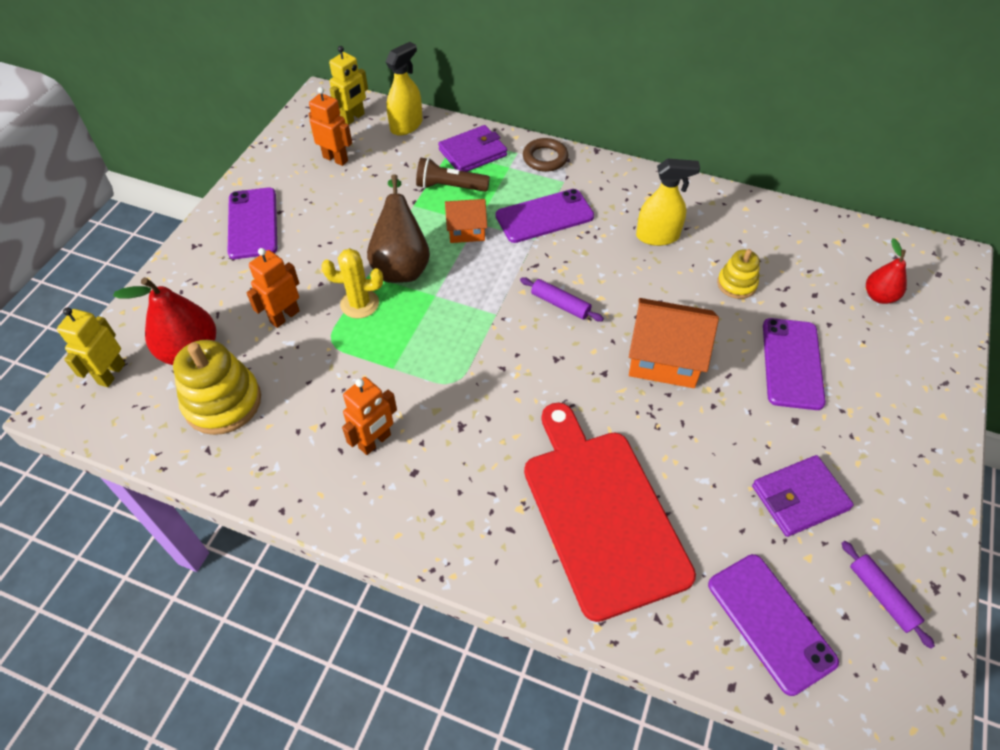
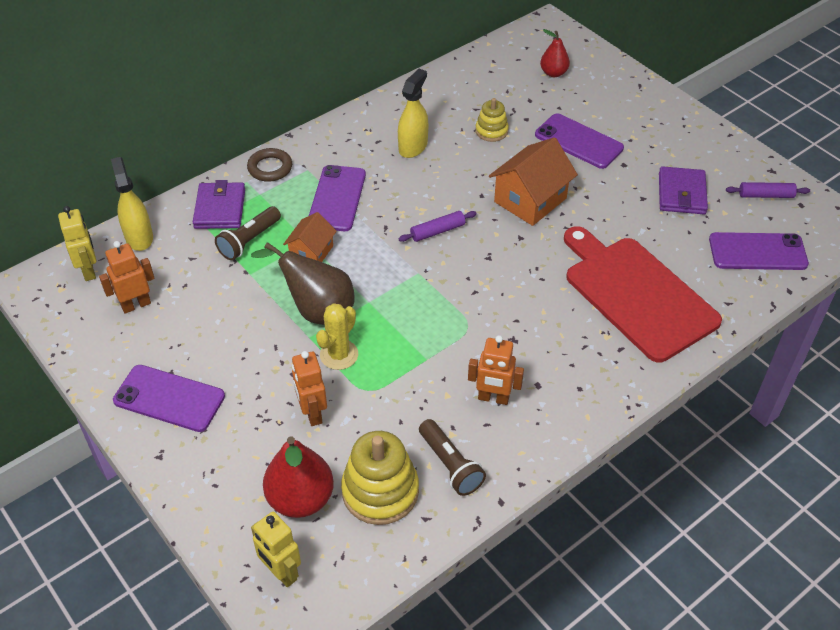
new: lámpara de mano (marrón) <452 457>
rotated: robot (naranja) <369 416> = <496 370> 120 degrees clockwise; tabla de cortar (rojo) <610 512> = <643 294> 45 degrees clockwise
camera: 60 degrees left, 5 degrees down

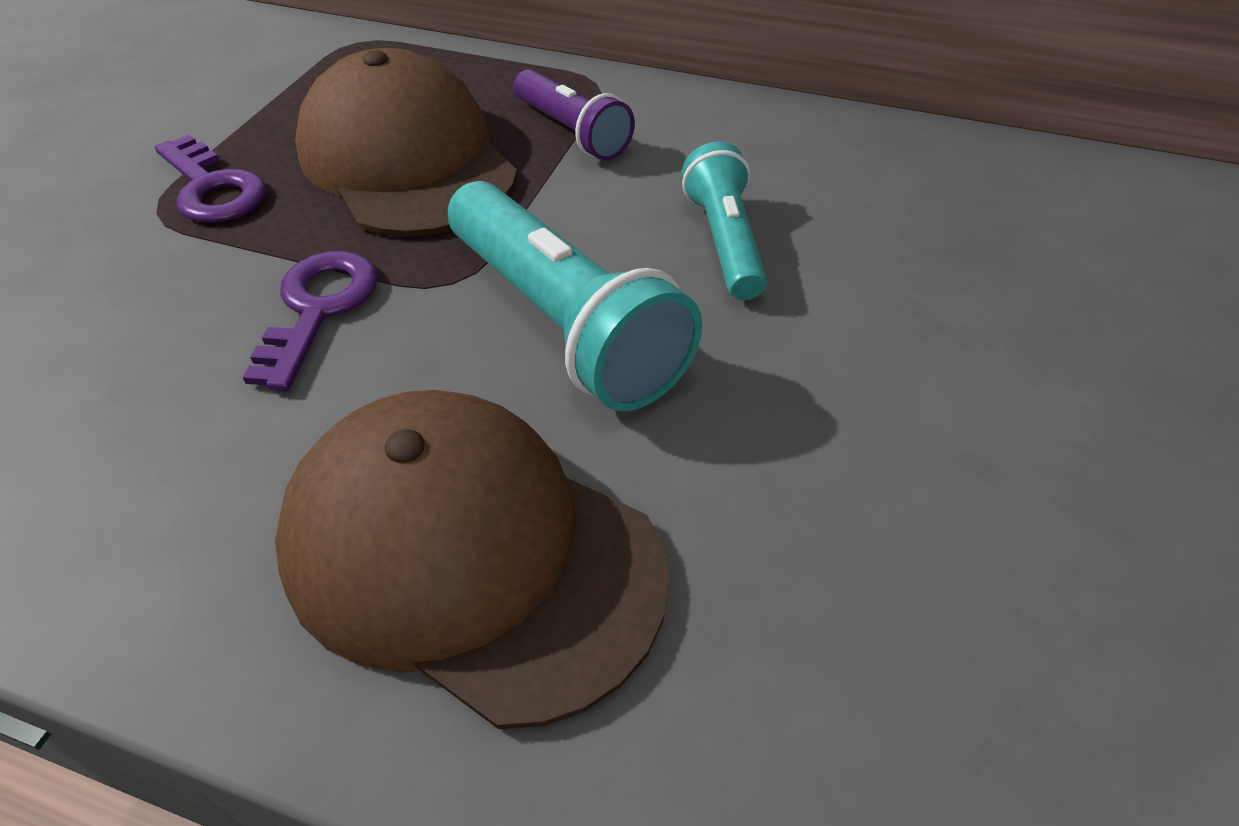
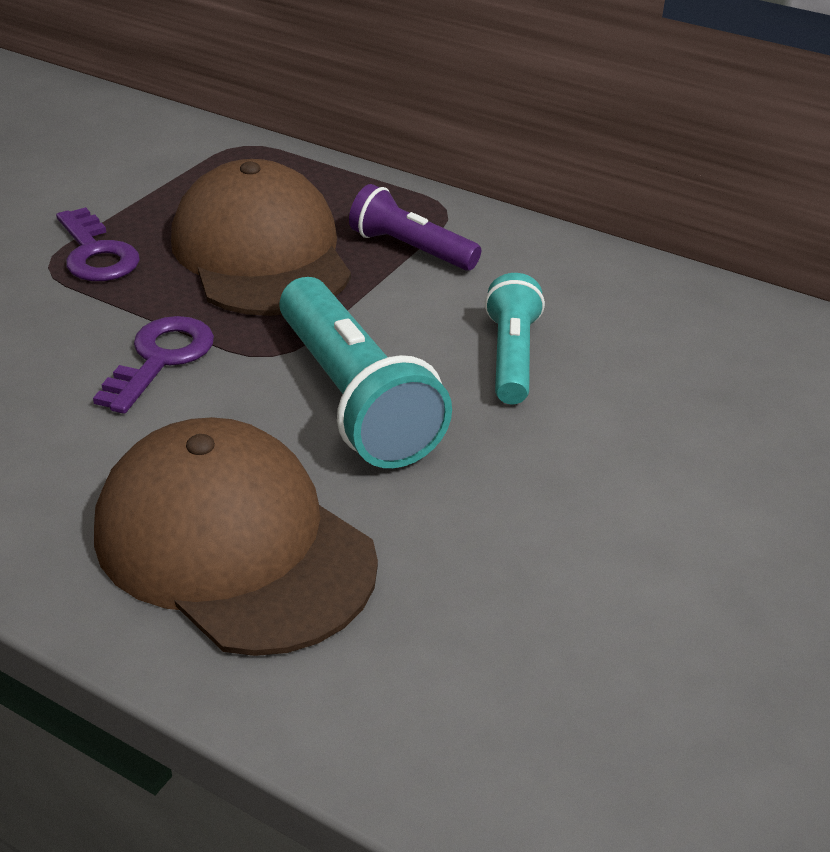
rotated: lámpara de mano (morado) <574 114> = <415 227> 150 degrees clockwise
camera: 10 degrees right, 10 degrees down

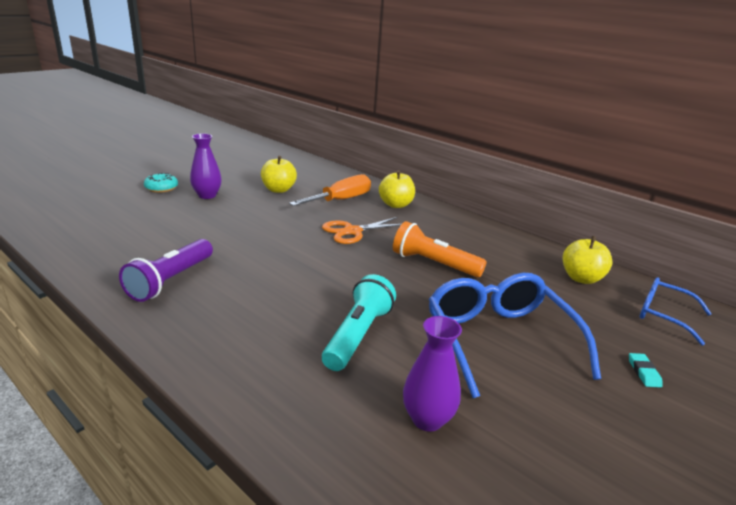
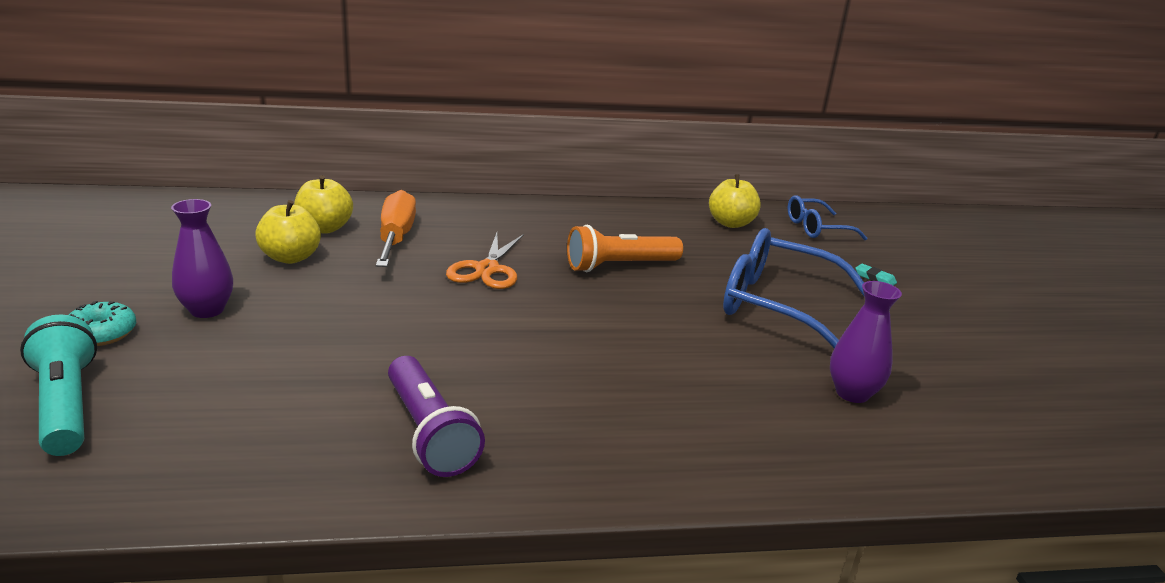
shifted: manzana (amarillo) <397 189> to <323 204>; lámpara de mano (turquesa) <359 322> to <58 385>
camera: 50 degrees left, 0 degrees up

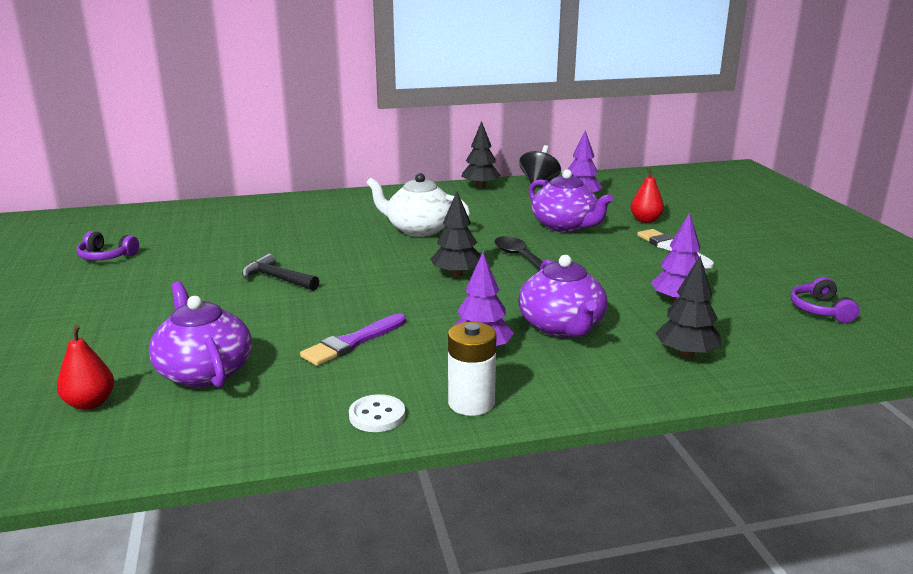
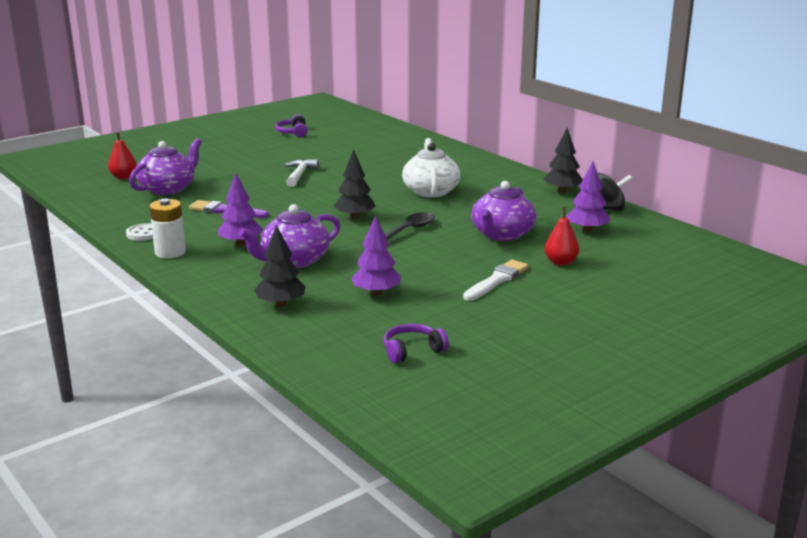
repainted: martillo (negro) <280 272> to martillo (blanco) <301 173>
camera: 65 degrees right, 0 degrees up

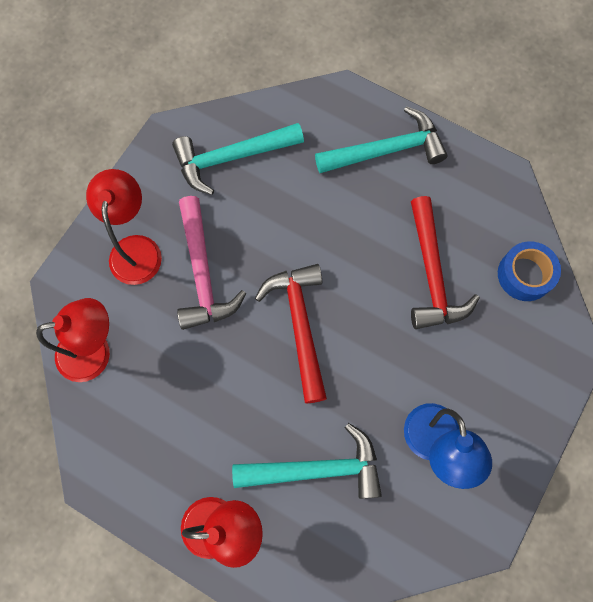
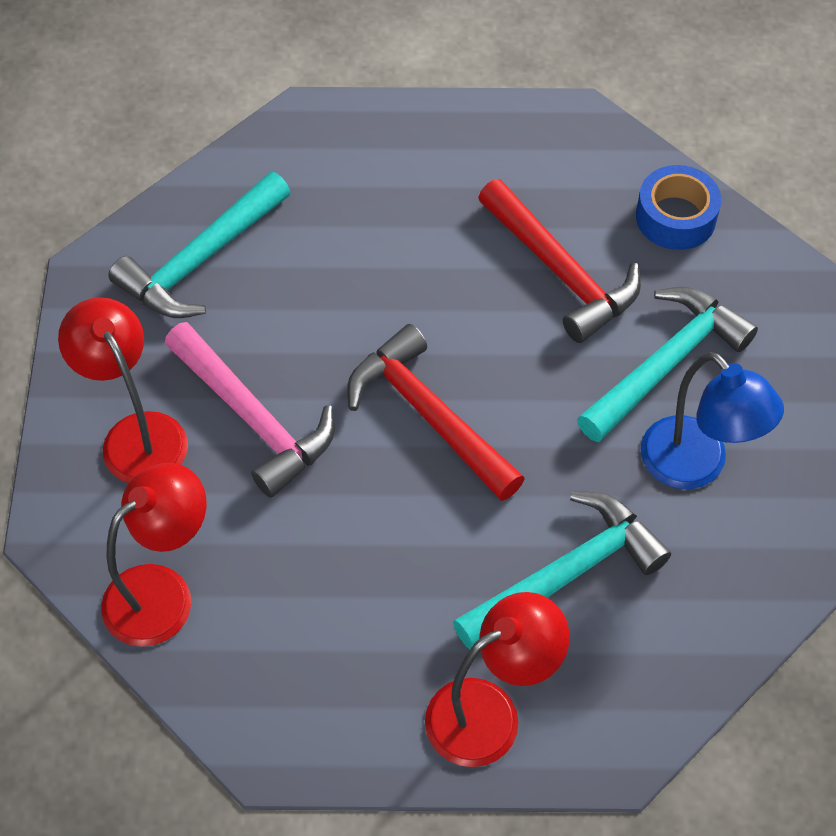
shifted: martillo (turquesa) <381 139> to <667 364>
camera: 30 degrees left, 15 degrees down

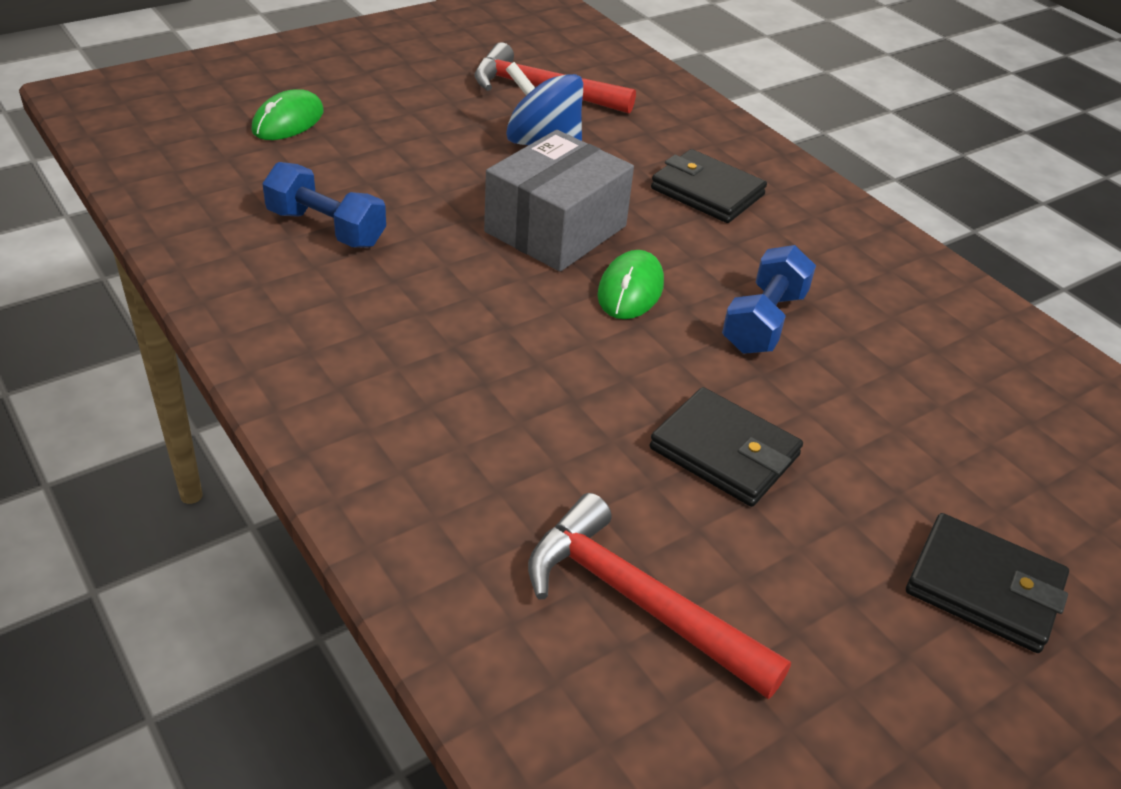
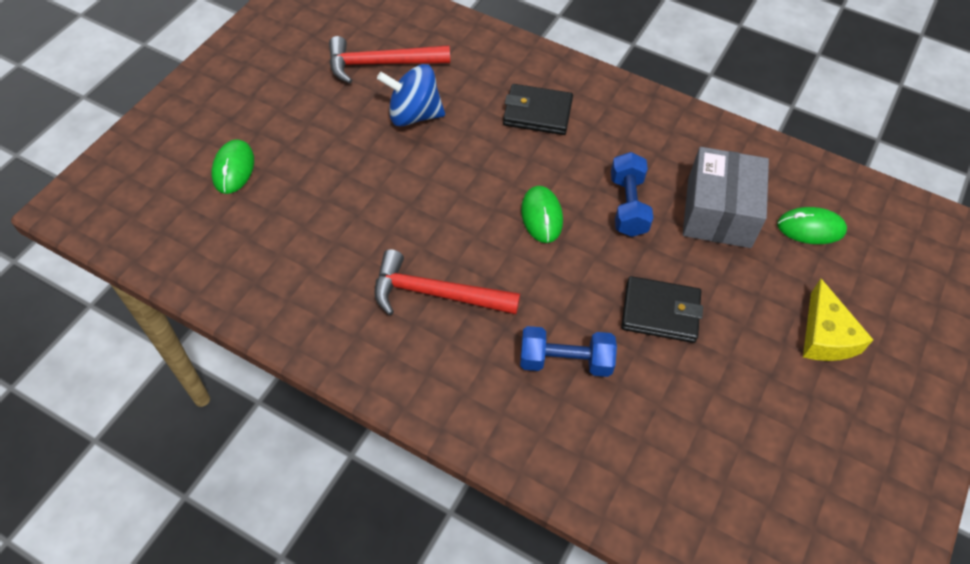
new: ratón (verde) <812 225>
shifted: caja (gris) <559 201> to <726 197>; mancuerna (azul) <324 205> to <568 351>; martillo (rojo) <659 596> to <447 282>
swapped: cartera (negro) <987 583> to queso (amarillo) <838 320>
camera: 25 degrees left, 15 degrees up

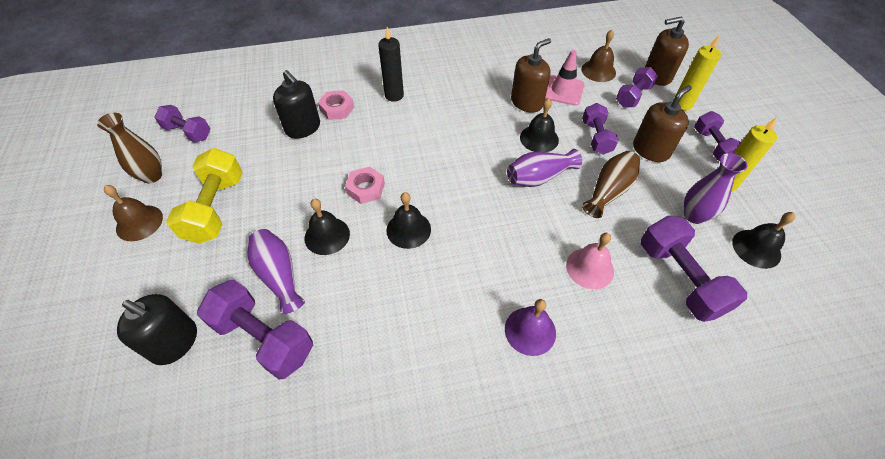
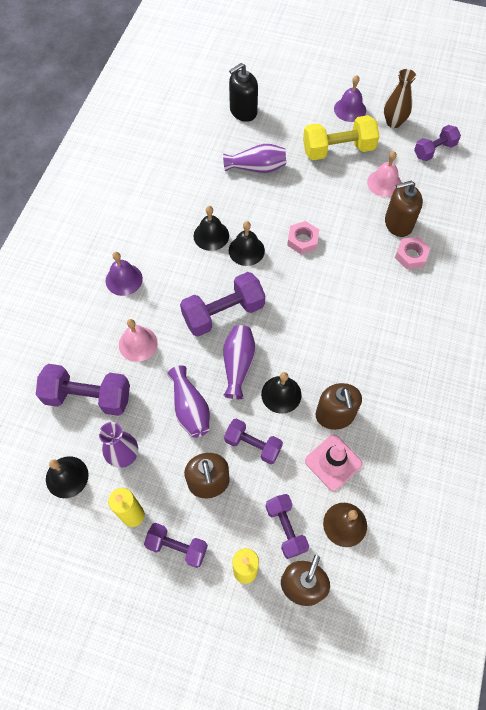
gone: vela (negro) <391 64>
new: campana (rosa) <384 174>
shifted: campana (negro) <327 227> to <211 228>; mancuerna (morado) <255 329> to <222 304>
repainted: dispensador de jabón (negro) <296 104> to dispensador de jabón (marrón) <404 208>; florero (marrón) <611 184> to florero (morado) <188 401>; campana (marrón) <133 213> to campana (morado) <350 98>
rotated: mancuerna (amarillo) <204 196> = <341 137> 45 degrees counterclockwise
camera: 120 degrees right, 10 degrees up

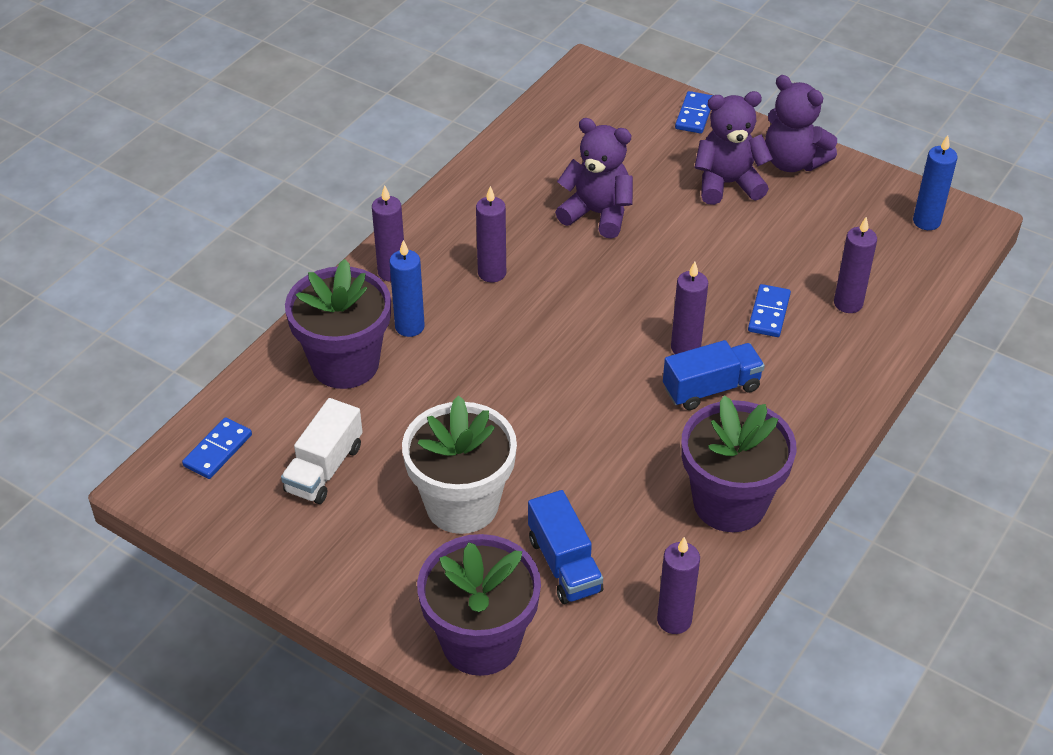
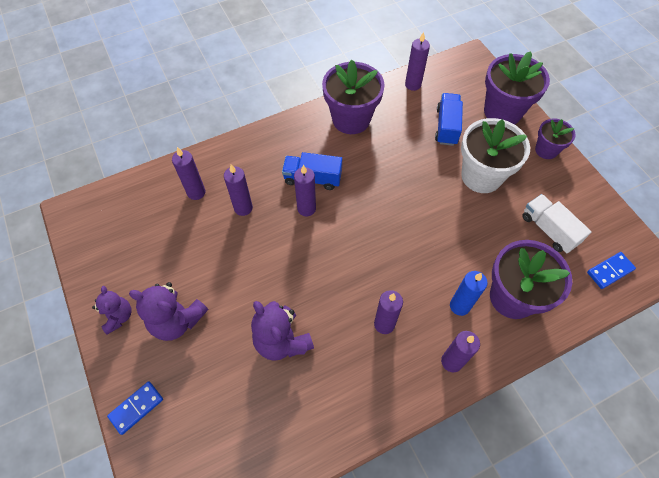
gone: vela (azul) <935 182>
new: maceta (morado) <555 138>
swapped: ficha de dominó (azul) <769 310> to vela (morado) <238 190>
rotated: camión (blanco) <322 451> = <557 223> 90 degrees counterclockwise
scaled: osito (morado) <801 123> = <112 310> x0.63
camera: 150 degrees left, 15 degrees up

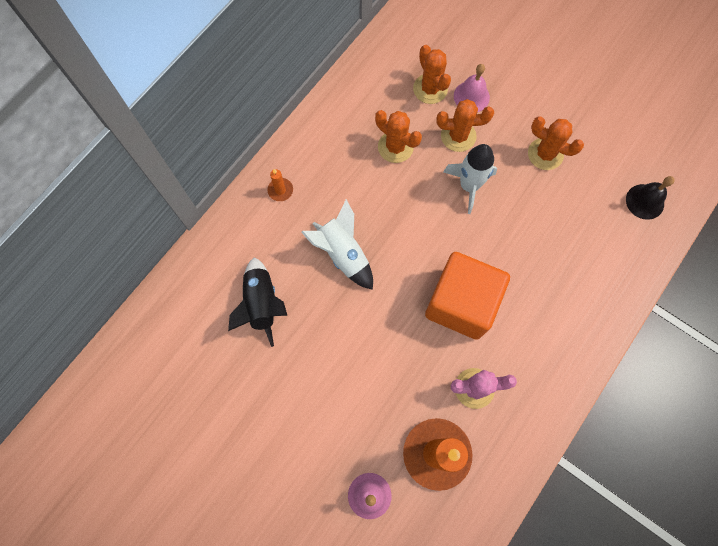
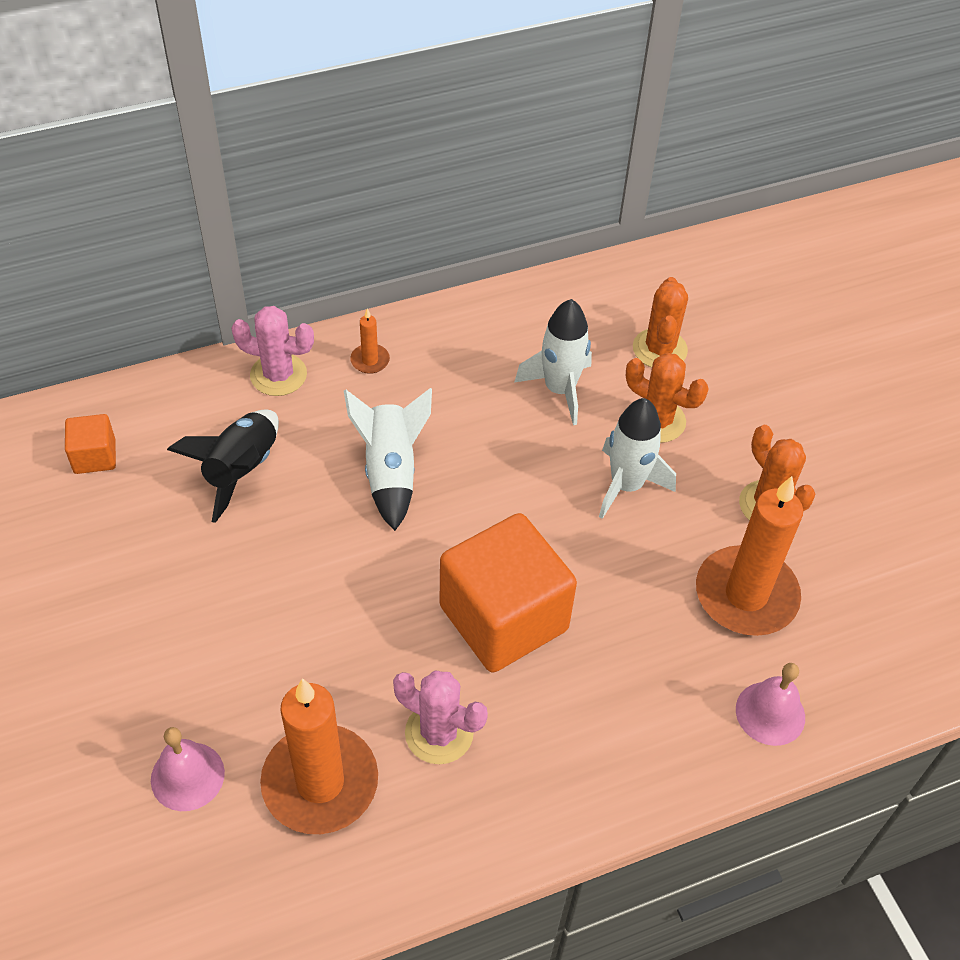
gone: campana (negro) <650 198>
new: cactus (rosa) <272 351>; cubo (naranja) <90 444>; vela (naranja) <749 556>
shifted: campana (rosa) <472 88> to <770 704>
swapped: cactus (naranja) <398 136> to cohete (blanco) <553 362>
camera: 30 degrees right, 20 degrees down

